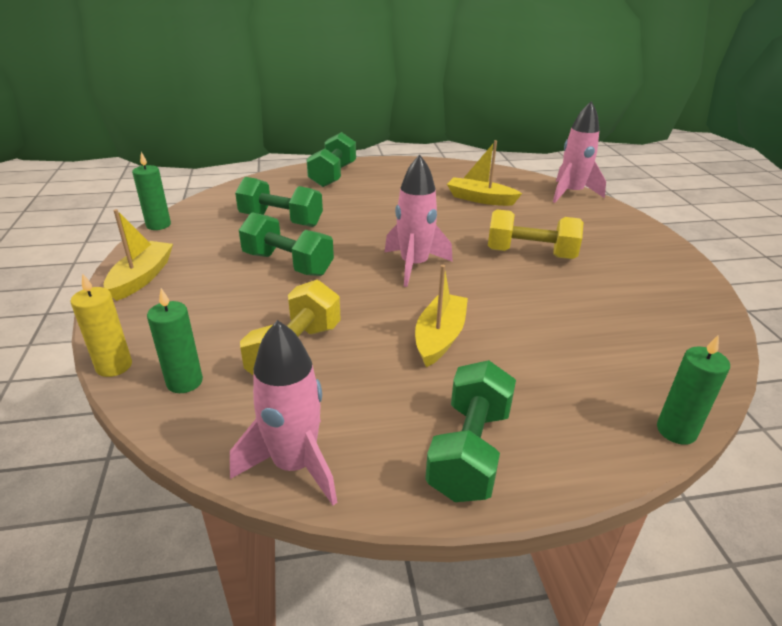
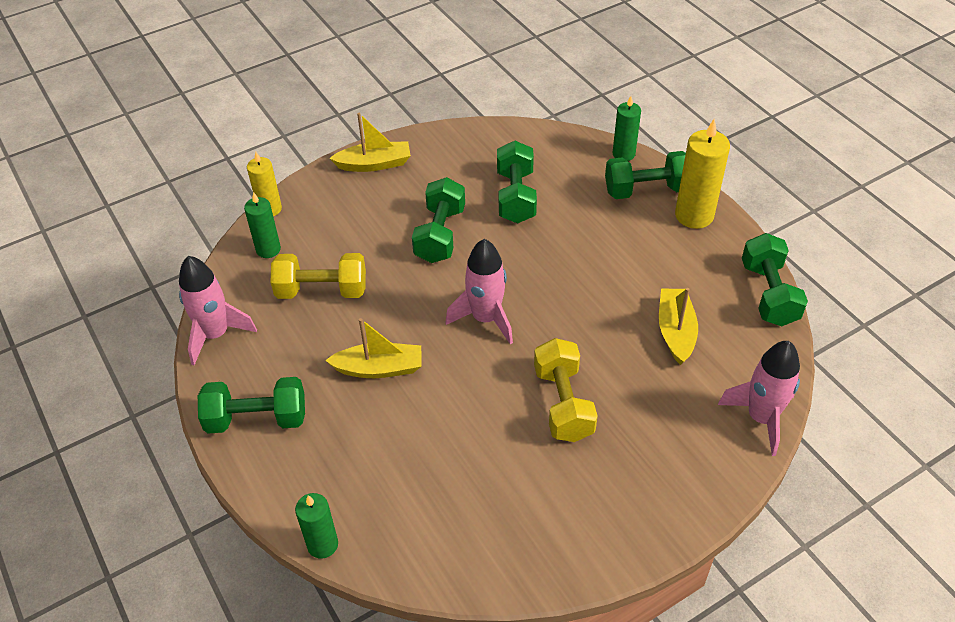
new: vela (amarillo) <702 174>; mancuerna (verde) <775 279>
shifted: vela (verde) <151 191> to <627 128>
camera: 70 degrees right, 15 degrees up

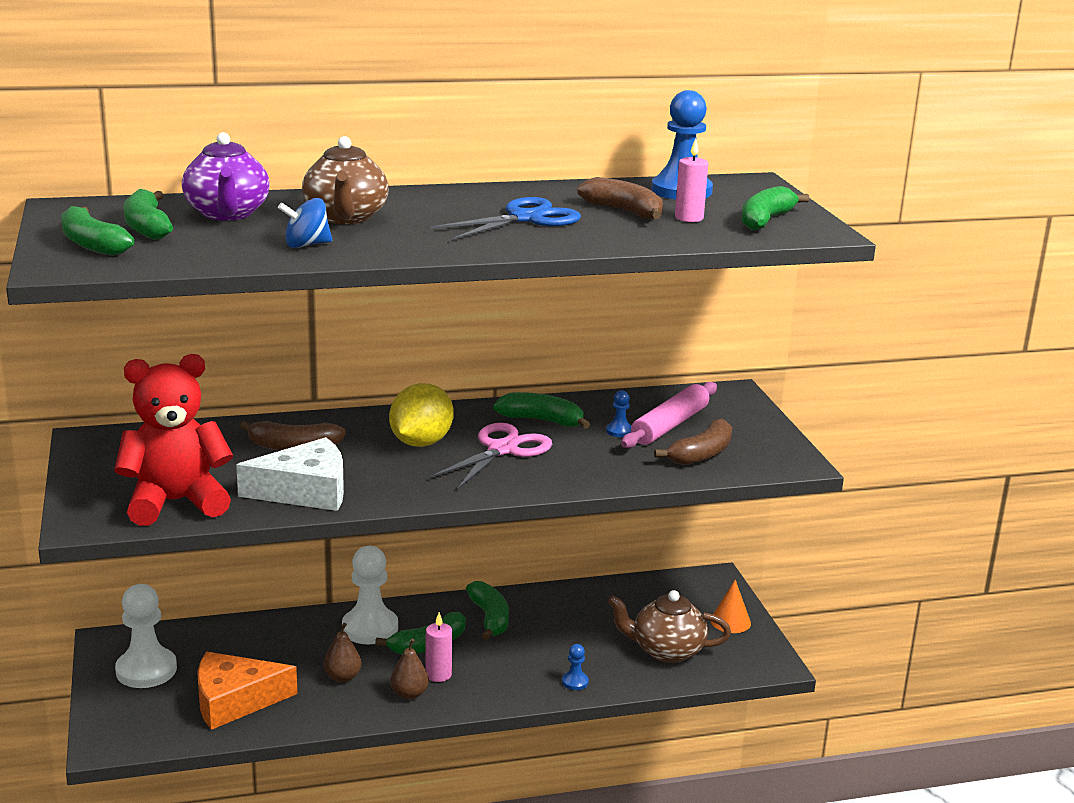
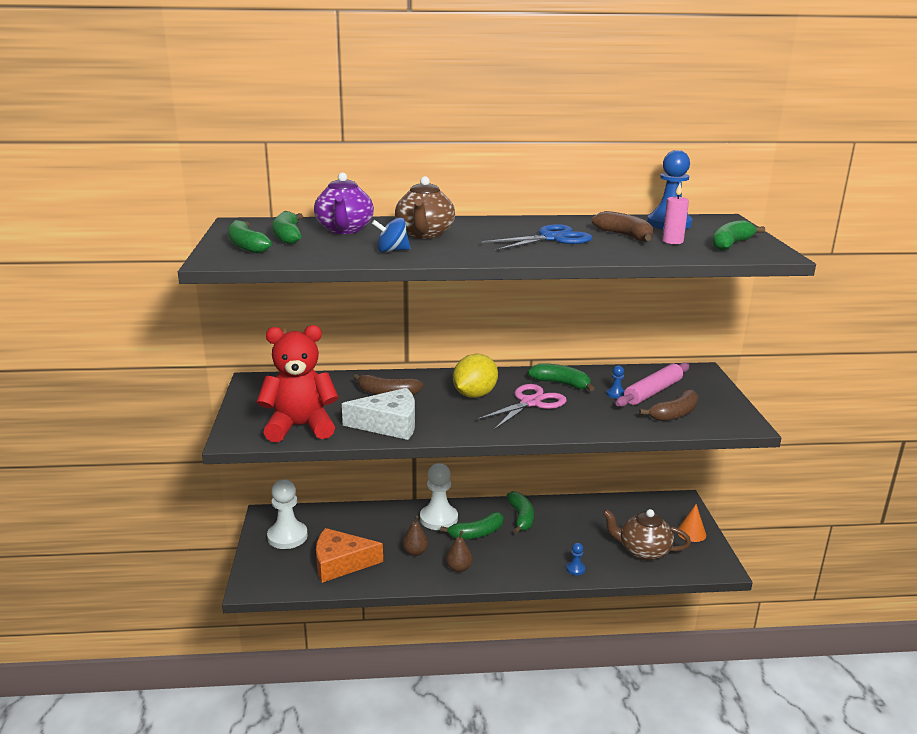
gone: vela (rosa) <438 647>
camera: 10 degrees right, 0 degrees up

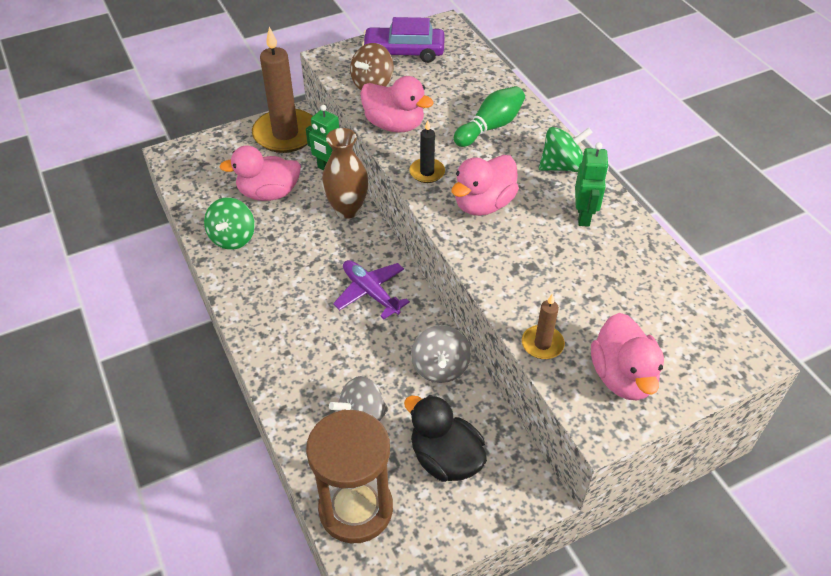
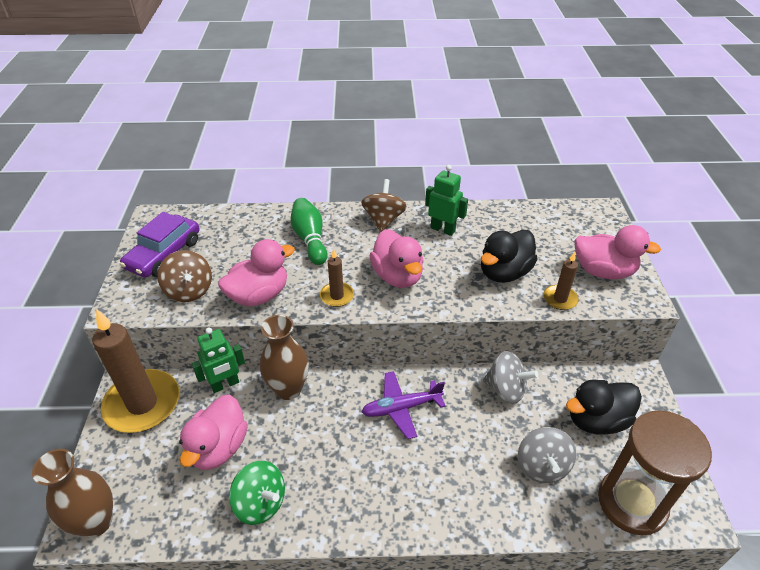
new: pato (negro) <509 256>; florero (marrón) <72 493>
repainted: vela (negro) <427 151> to vela (marrón) <337 278>; peonza (verde) <566 149> to peonza (marrón) <384 205>
camera: 65 degrees left, 5 degrees down

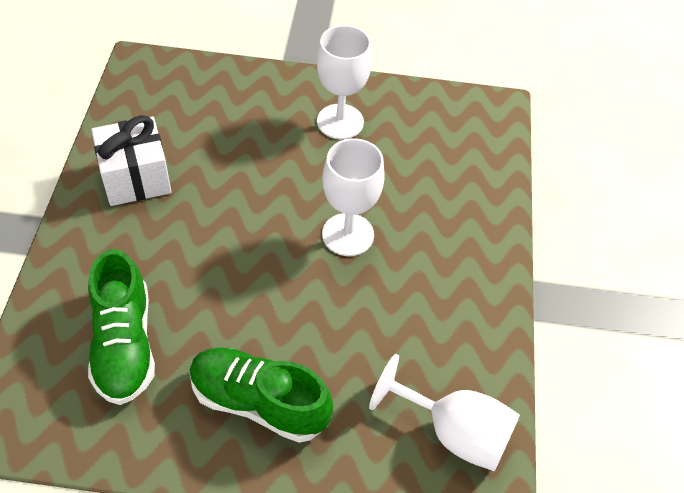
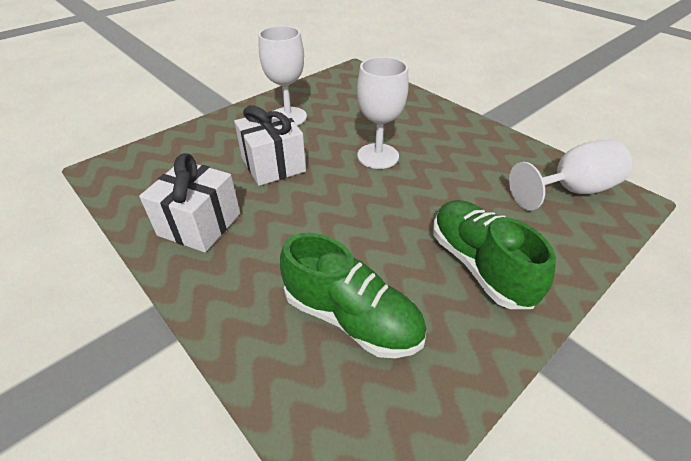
new: regalo (blanco) <270 145>
rotated: zapato (verde) <261 395> = <494 254> 90 degrees clockwise
camera: 45 degrees left, 10 degrees down

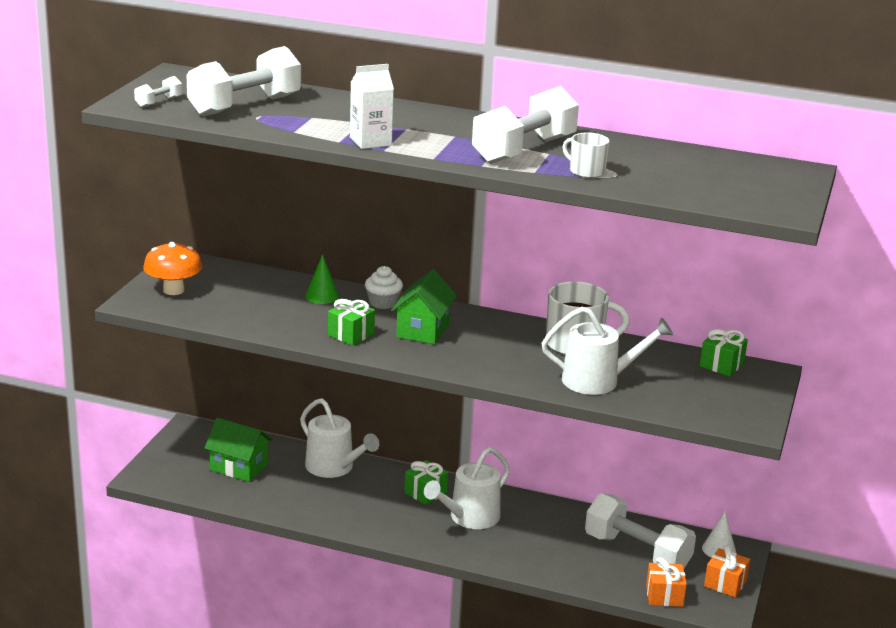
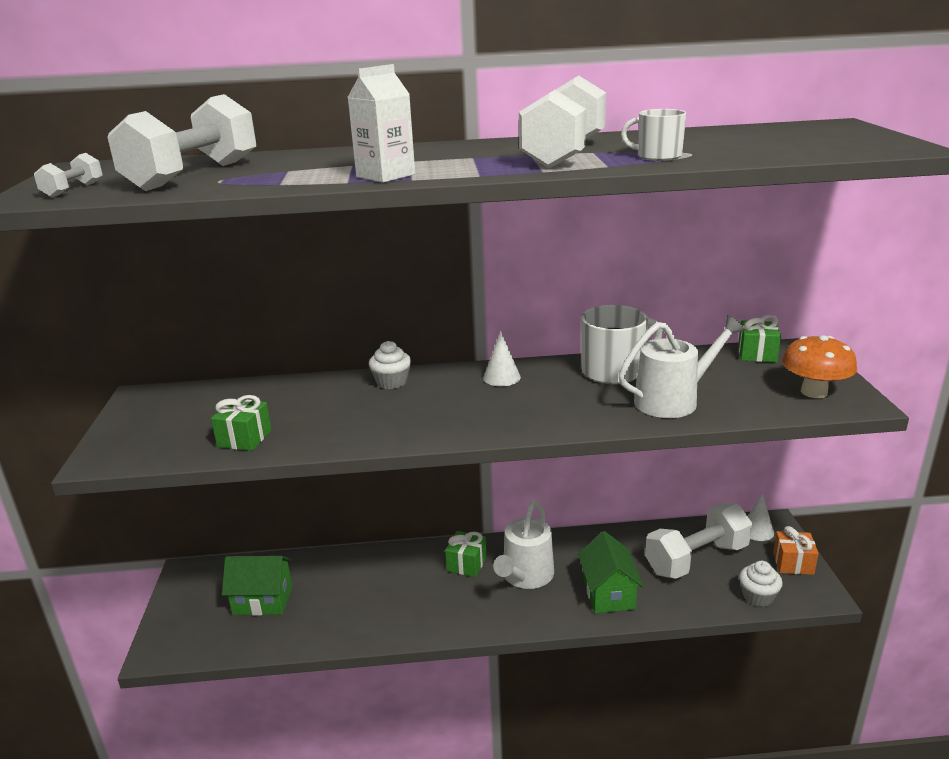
gone: cono (verde) <322 279>; regadera (blanco) <339 438>
new: cono (blanco) <502 358>
shifted: seta (naranja) <172 268> to <819 366>; casa (verde) <424 306> to <611 572>; regalo (verde) <351 322> to <241 423>
swapped: regalo (naranja) <666 582> to magdalena (blanco) <761 584>
rotated: mancuerna (blanco) <640 531> = <698 541> 45 degrees counterclockwise
camera: 20 degrees left, 0 degrees up

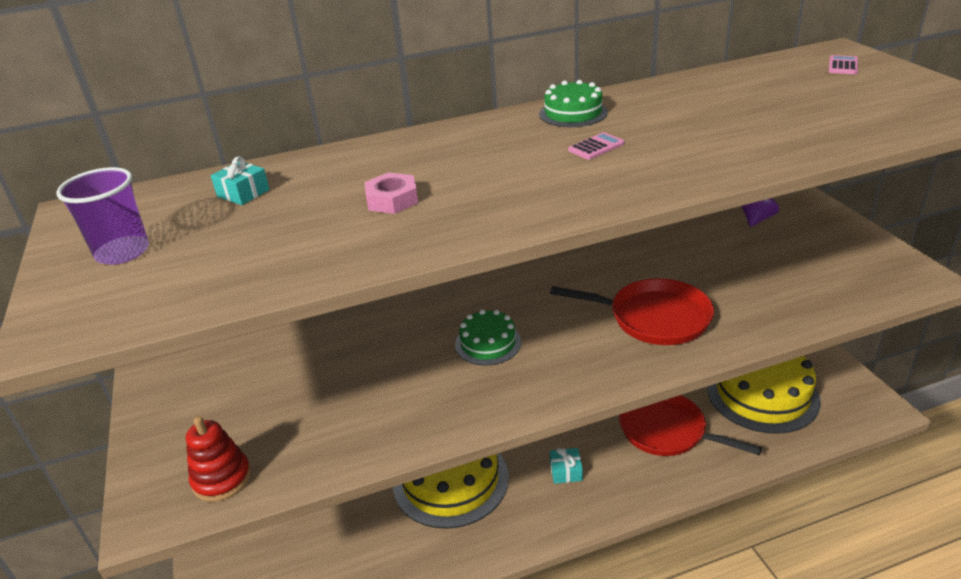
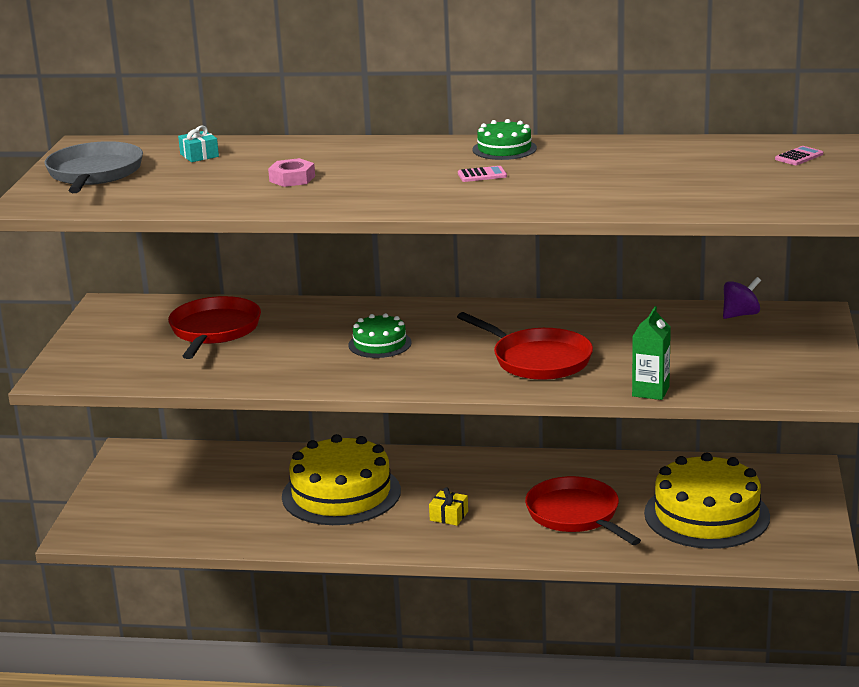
gone: juguete apilable (rojo) <218 459>
new: sartén (rojo) <214 327>; cartón de leche (verde) <651 353>
swapped: vaso (morado) <102 216> to sartén (gris) <93 167>
repainted: regalo (turquesa) <566 465> to regalo (amarillo) <448 506>
camera: 25 degrees right, 10 degrees down

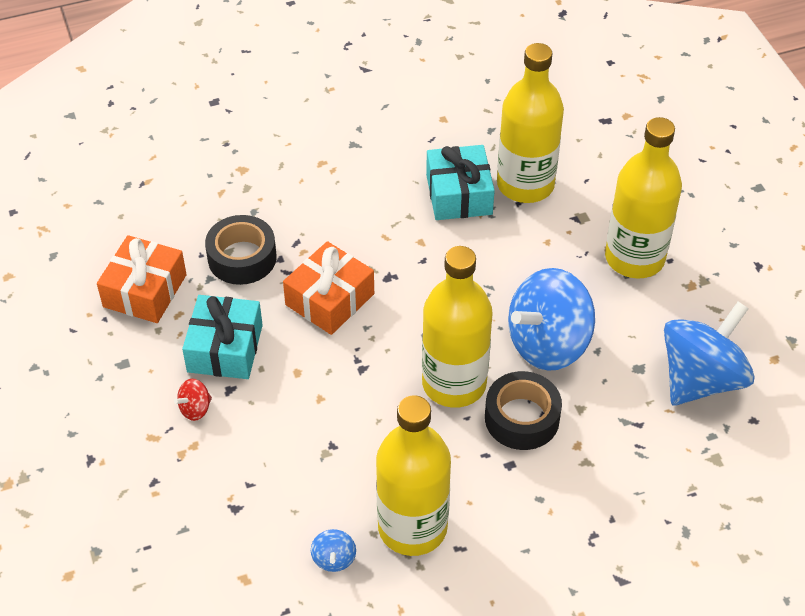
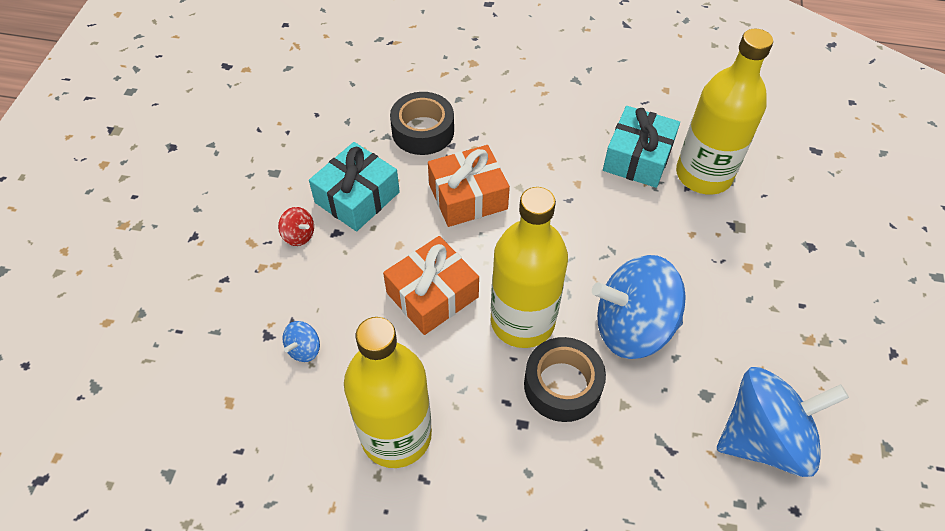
gone: botella (amarillo) <643 198>
shifted: regalo (naranja) <142 279> to <431 285>; peonza (azul) <333 550> to <301 341>
rotated: peonza (rojo) <193 400> = <296 226> 135 degrees counterclockwise
camera: 30 degrees right, 5 degrees up

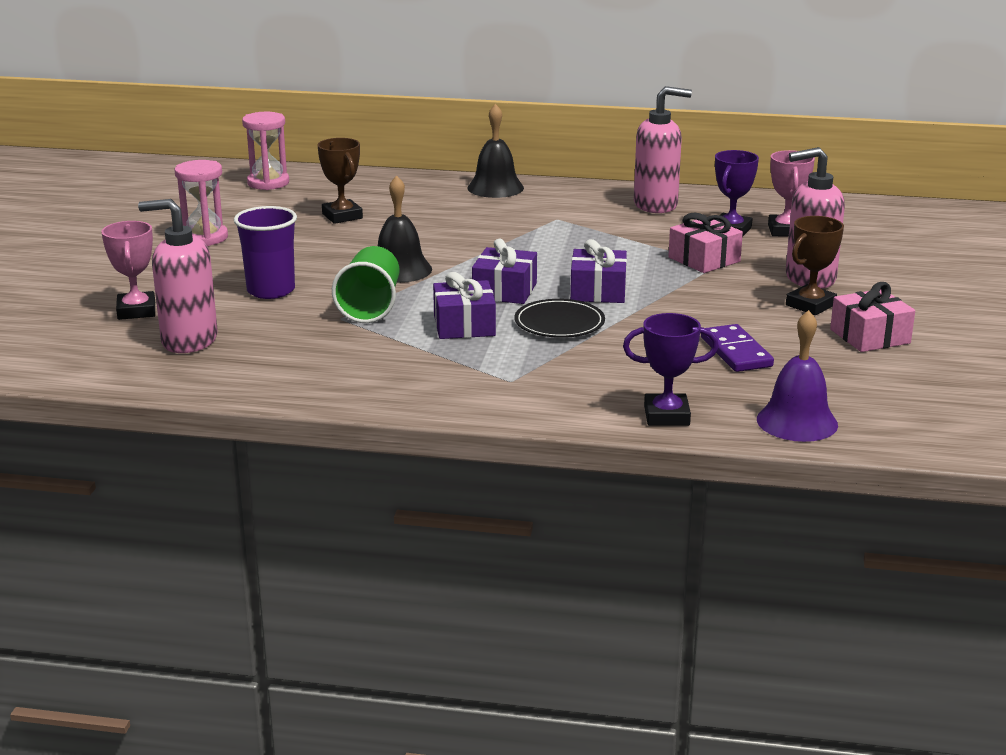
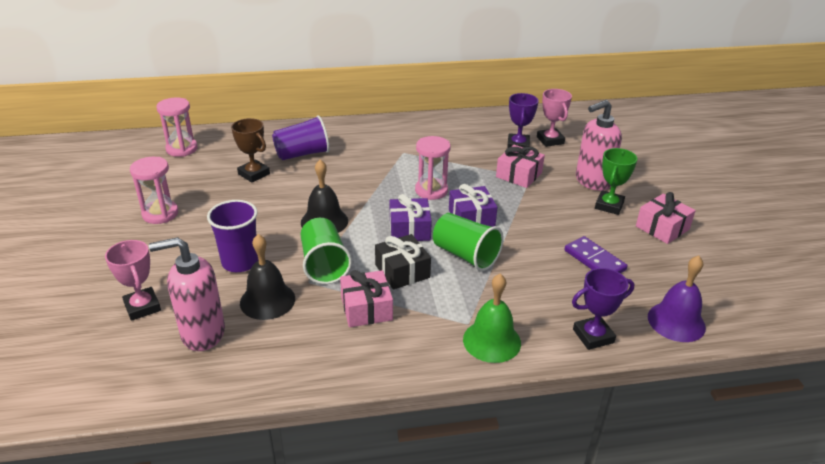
gone: dispensador de jabón (rosa) <663 149>
new: vaso (morado) <301 137>; reloj de arena (rosa) <433 168>; regalo (rosa) <366 298>; campana (verde) <492 318>
shifted: campana (negro) <495 151> to <267 277>
swapped: plato (negro) <559 318> to vaso (verde) <468 242>
repainted: trofeo (marrón) <815 265> to trofeo (verde) <616 181>; regalo (morado) <464 305> to regalo (negro) <403 261>
camera: 20 degrees left, 10 degrees up

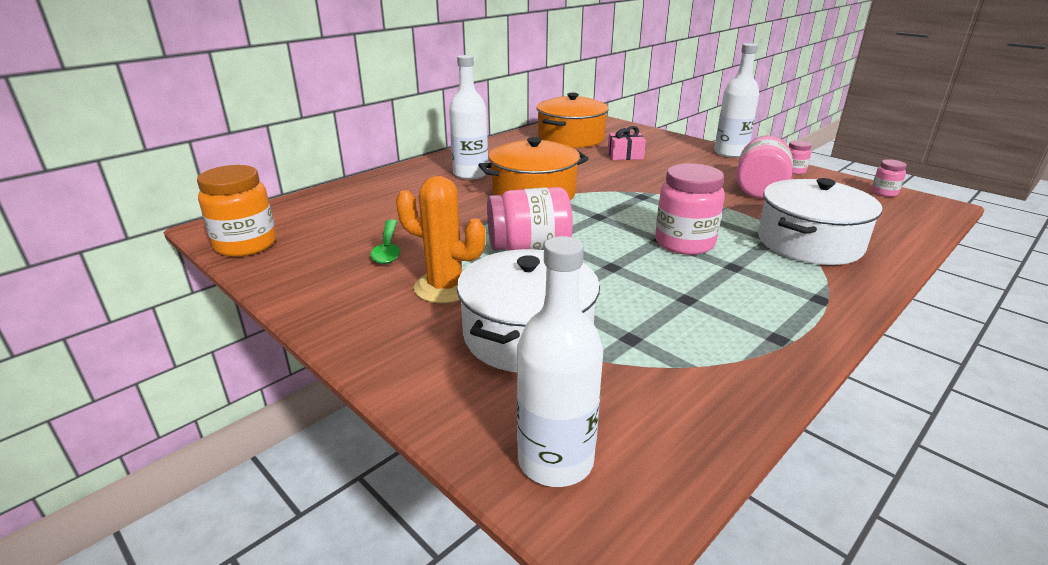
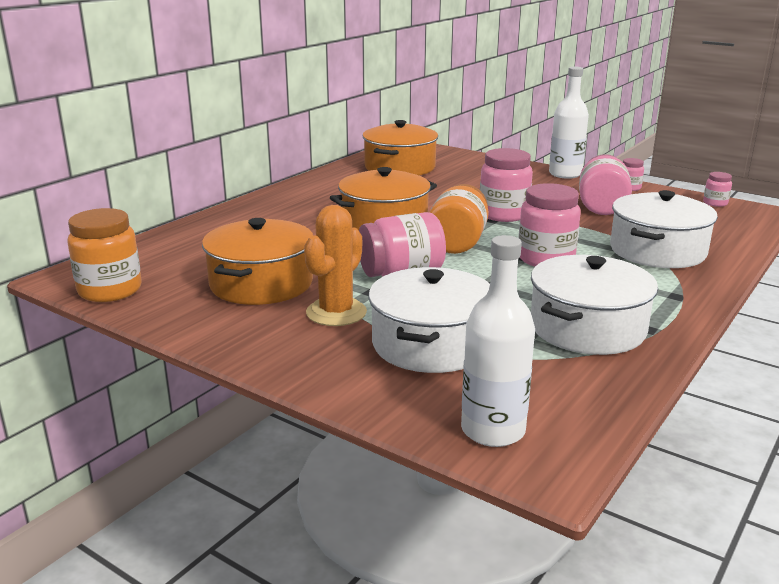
gone: botella (blanco) <468 117>; regalo (rosa) <627 143>
new: tarro (rosa) <506 185>; tarro (naranja) <459 219>; olla (blanco) <594 305>
swapped: cuchara (verde) <385 241> to olla (naranja) <257 261>
rotated: cactus (naranja) <441 239> = <335 265> 75 degrees counterclockwise
camera: 10 degrees left, 5 degrees down

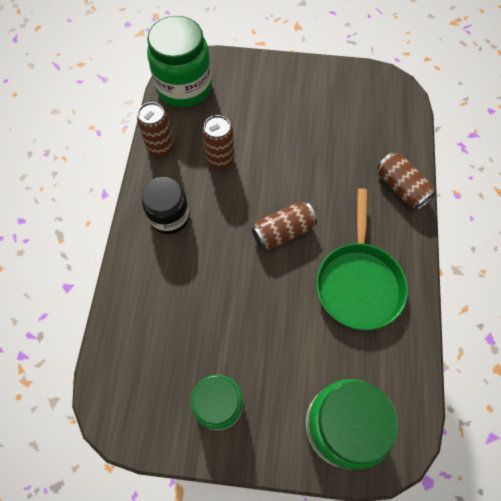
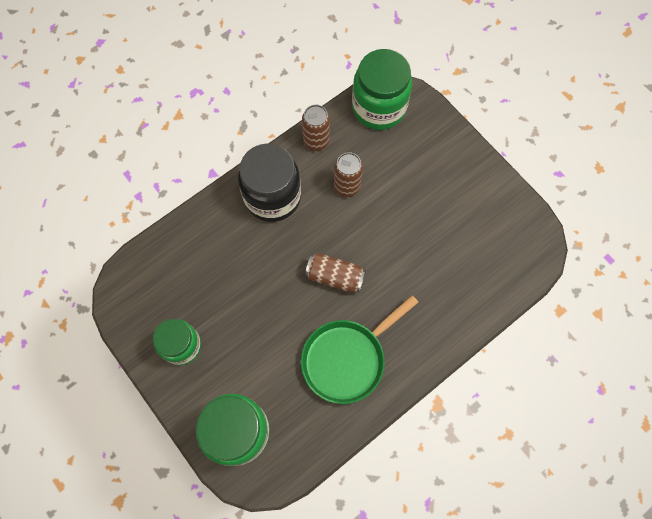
gone: lata (marrón) <406 181>
scaled: tarro (negro) <166 205> = <269 183> x1.54
camera: 45 degrees right, 5 degrees up

